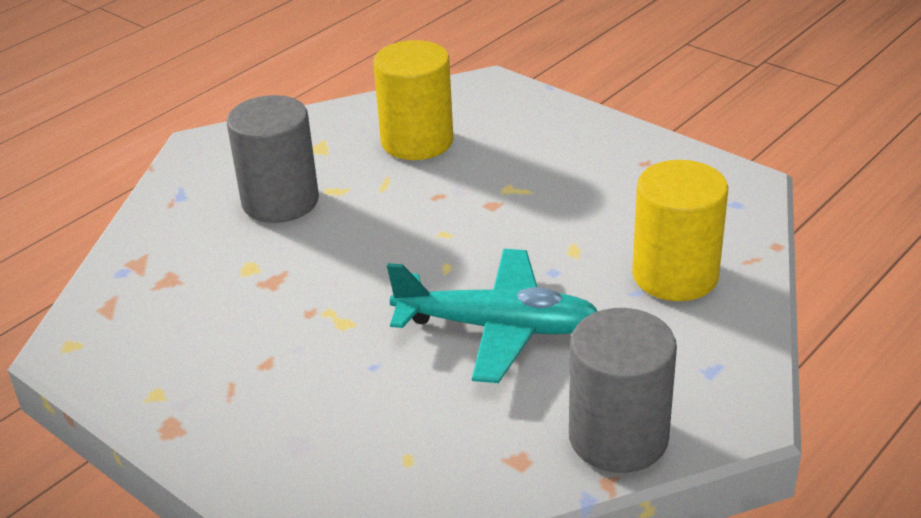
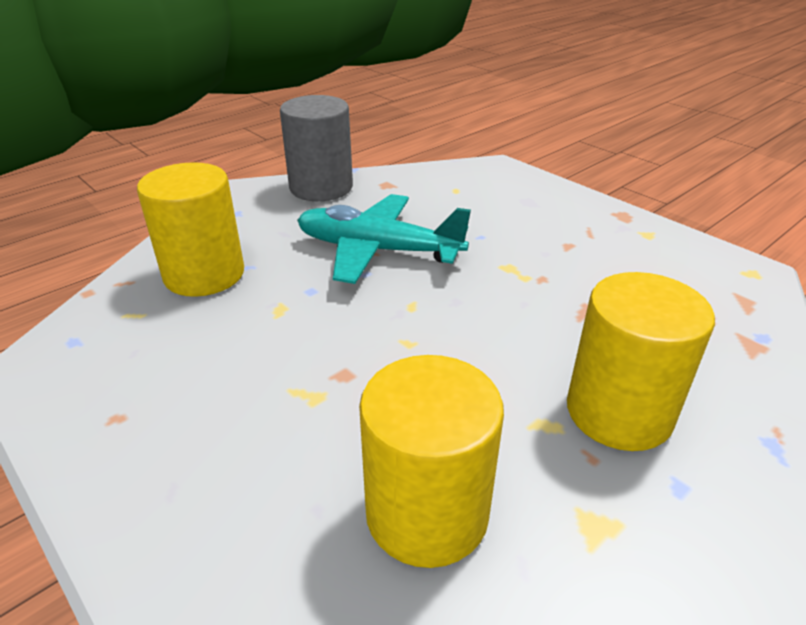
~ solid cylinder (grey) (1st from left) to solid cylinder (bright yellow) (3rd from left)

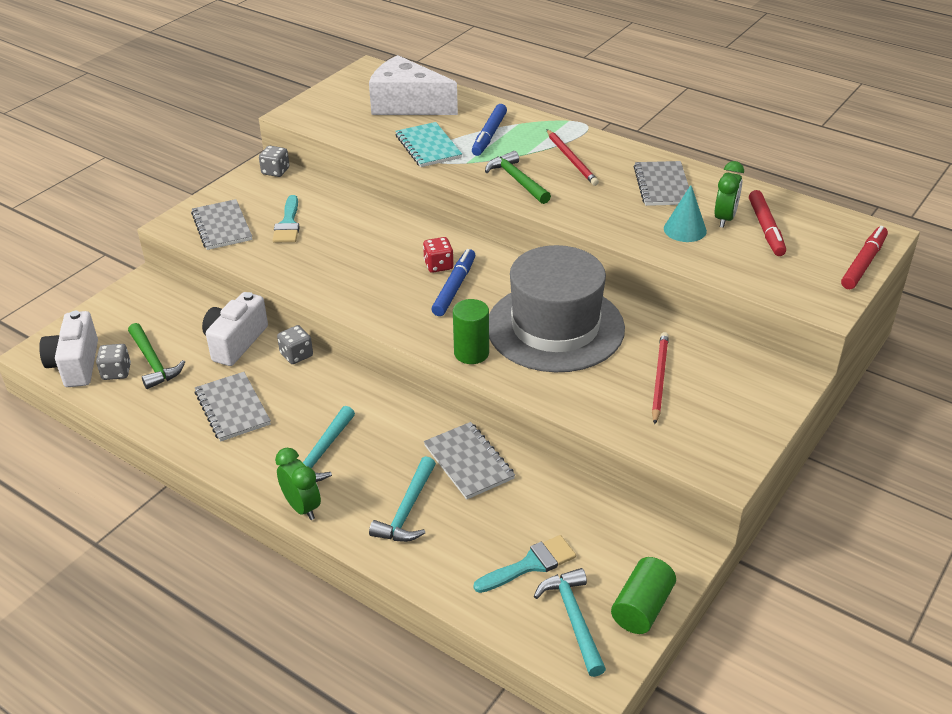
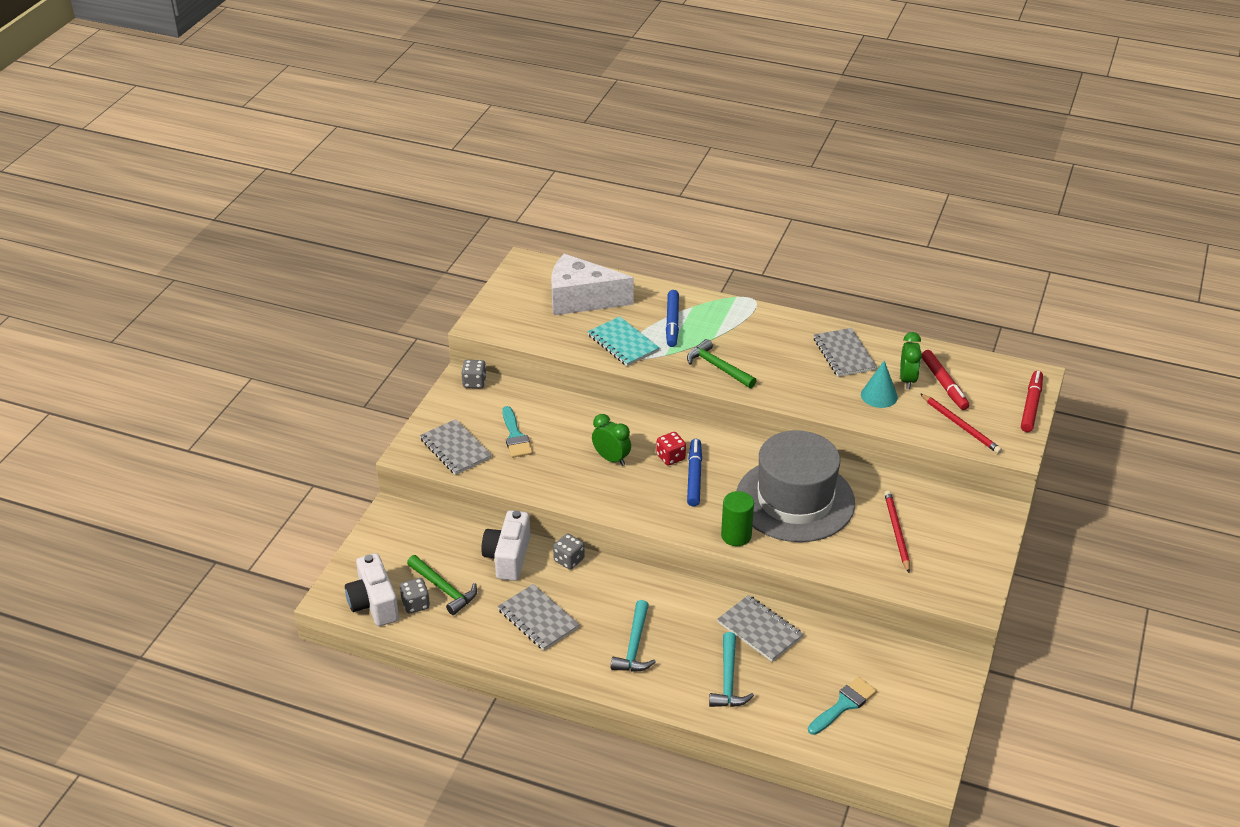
~ alarm clock (green) (1st from left)
~ lead pencil (scarlet) (1st from left in the first image) to lead pencil (scarlet) (2nd from left)
- carpenter's hammer (teal) (3rd from left)
- solid cylinder (green) (2nd from left)

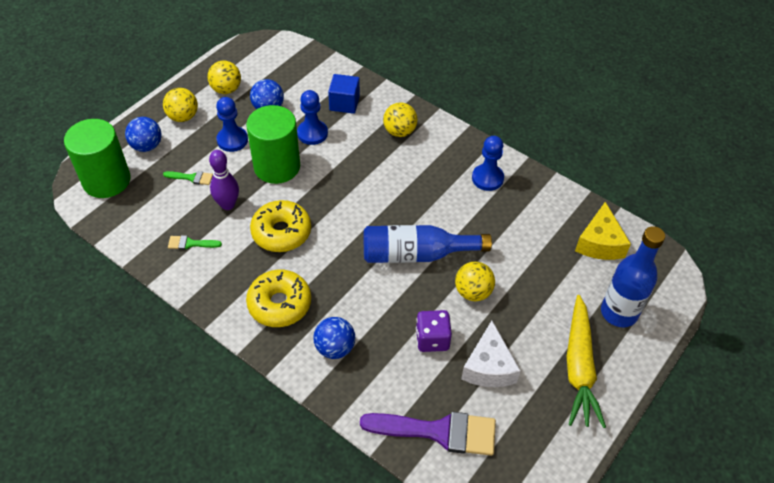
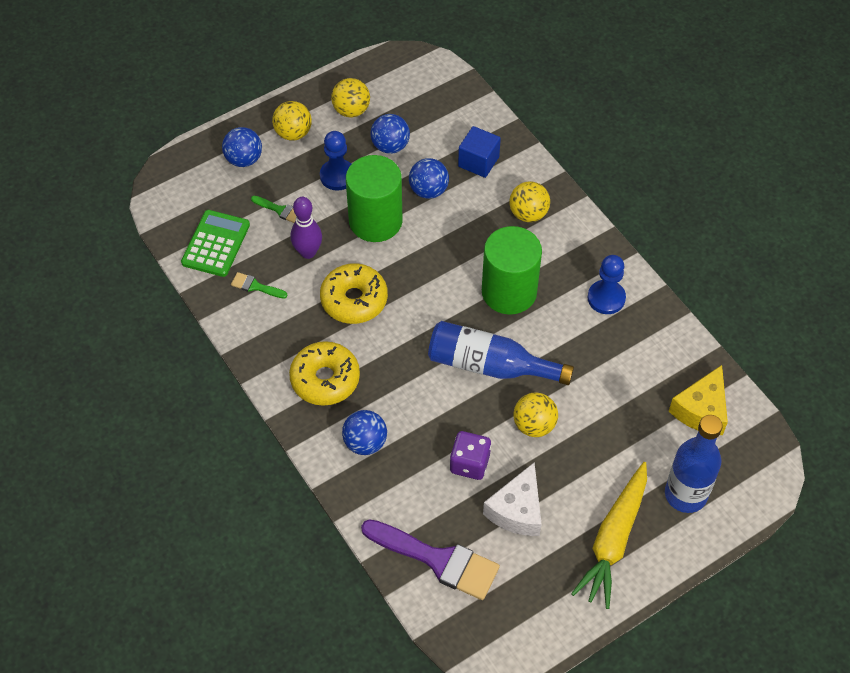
+ calculator (green)
~ pawn (cobalt) (2nd from left) to ball (cobalt) (4th from left)
~ solid cylinder (green) (1st from left in the first image) to solid cylinder (green) (2nd from left)

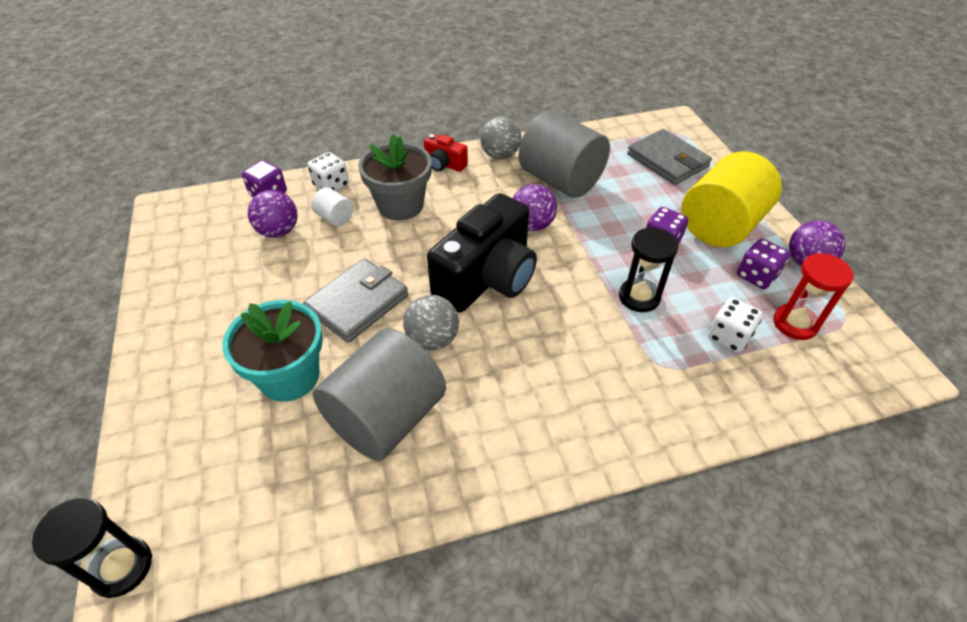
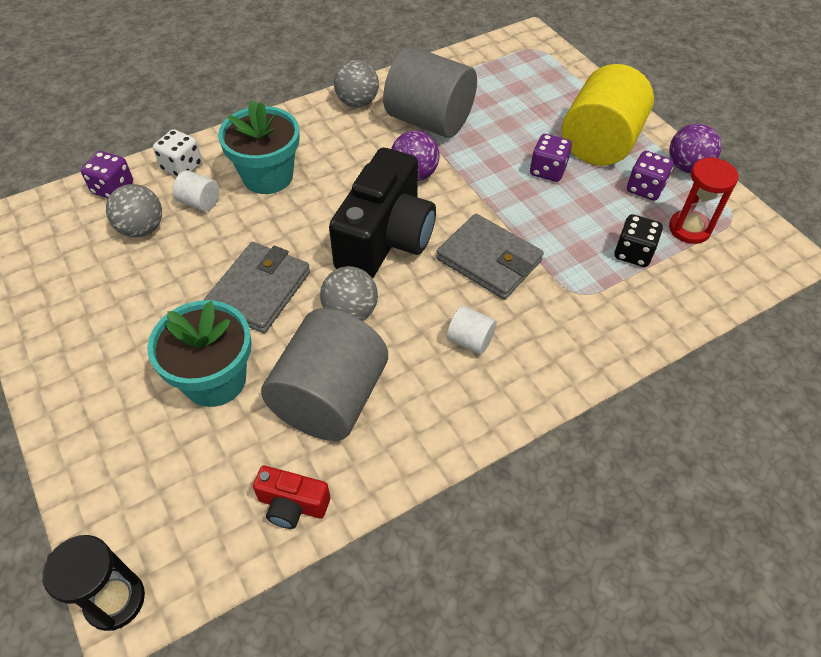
~ ball (violet) (1st from left) to ball (grey) (1st from left)
~ plant pot (grey) to plant pot (teal) (2nd from left)
~ compact camera (scarlet)
~ card wallet (grey) (2nd from left)
+ solid cylinder (snow-white) (2nd from left)
~ dice (snow-white) (2nd from left) to dice (ebony)
- hourglass (ebony) (2nd from left)

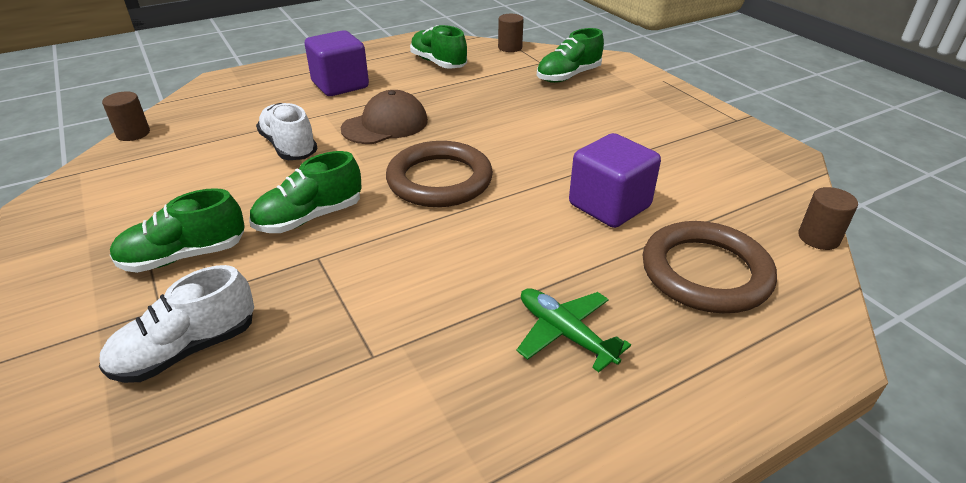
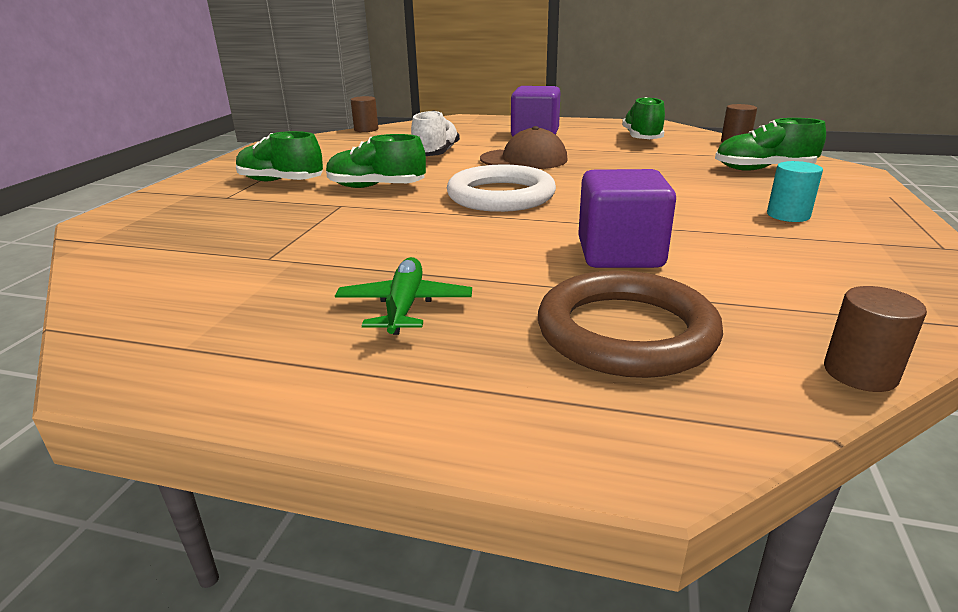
~ torus (brown) (1st from left) to torus (snow-white)
+ solid cylinder (teal)
- shoe (snow-white) (1st from left)

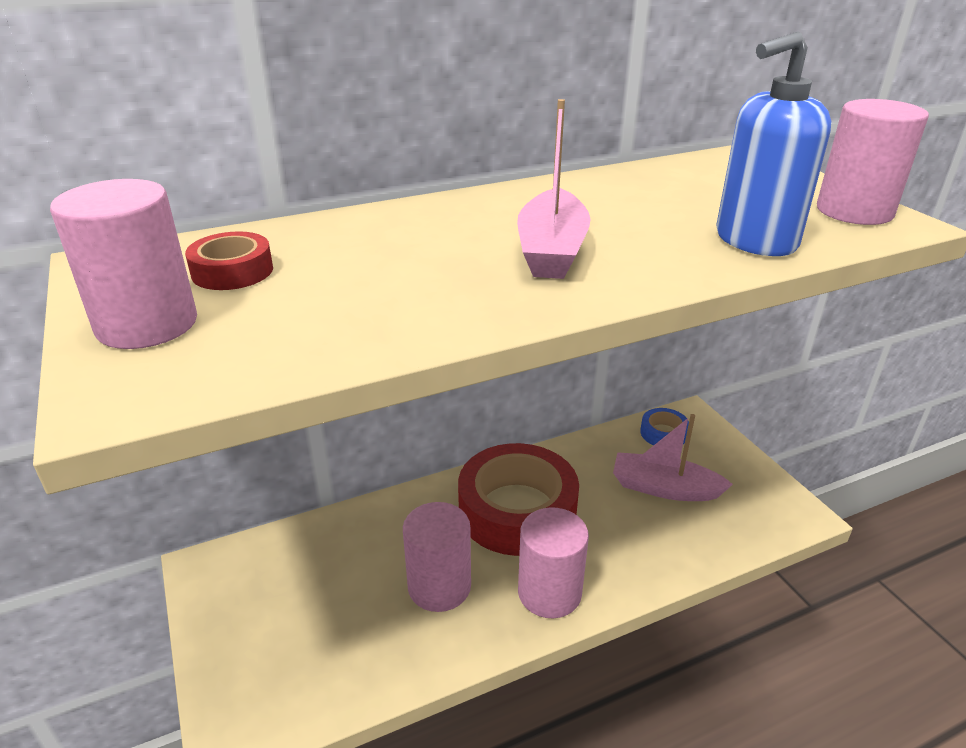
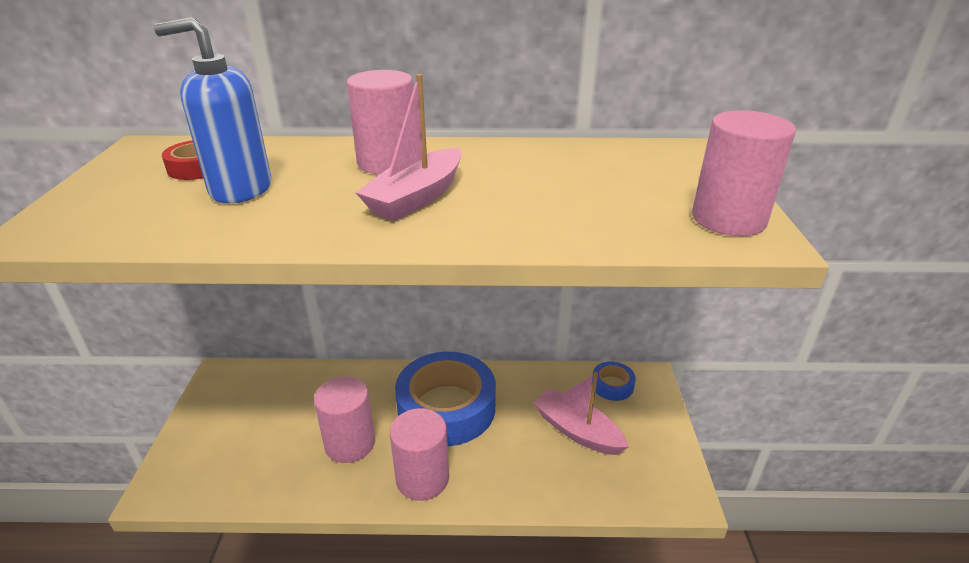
~ soap dispenser (cobalt)
~ solid cylinder (rosy) (1st from left in the first image) to solid cylinder (rosy) (2nd from left)
~ sticky tape (scarlet) (2nd from left) to sticky tape (cobalt) (1st from left)

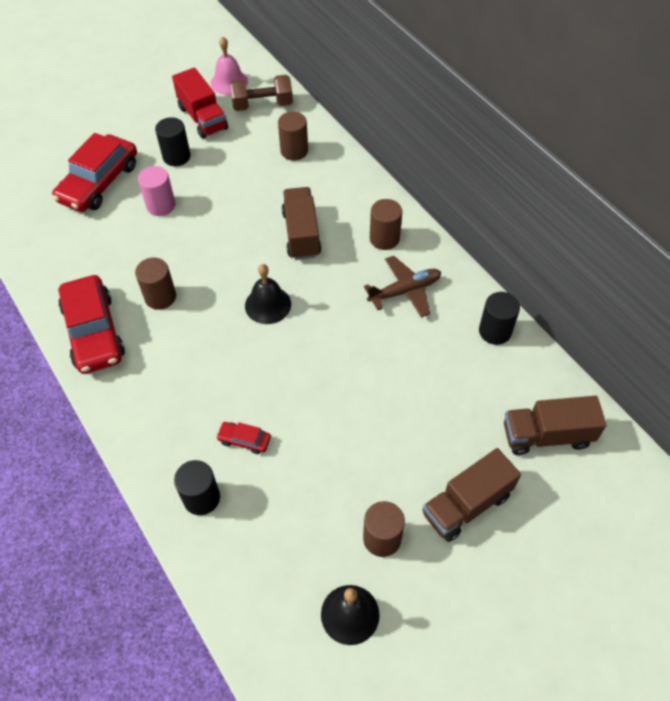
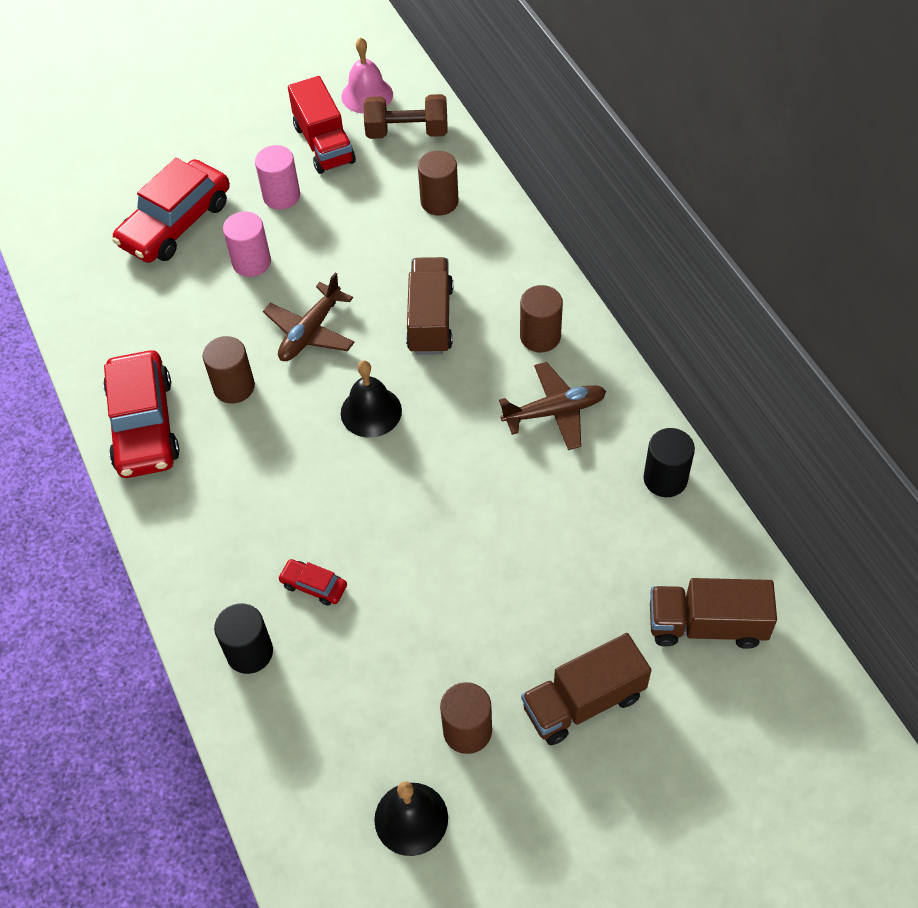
~ solid cylinder (ebony) (1st from left) to solid cylinder (rosy) (2nd from left)
+ plane (brown) (1st from left)

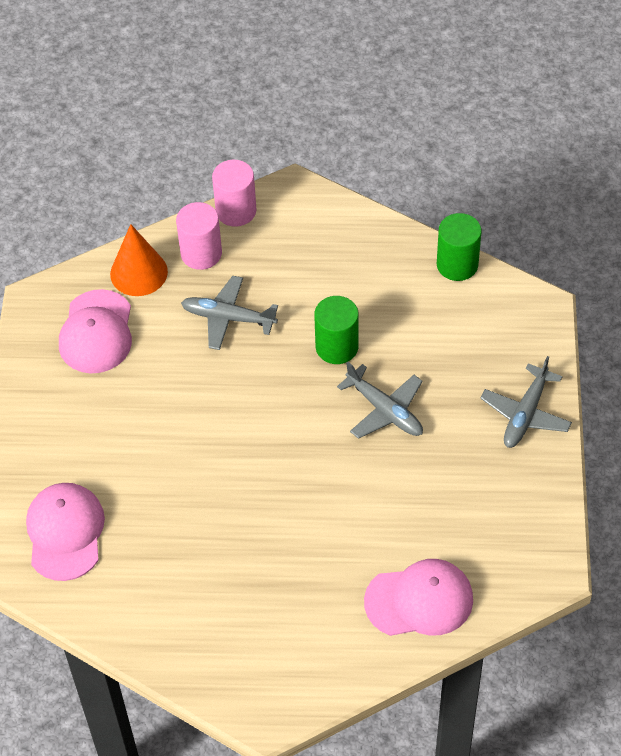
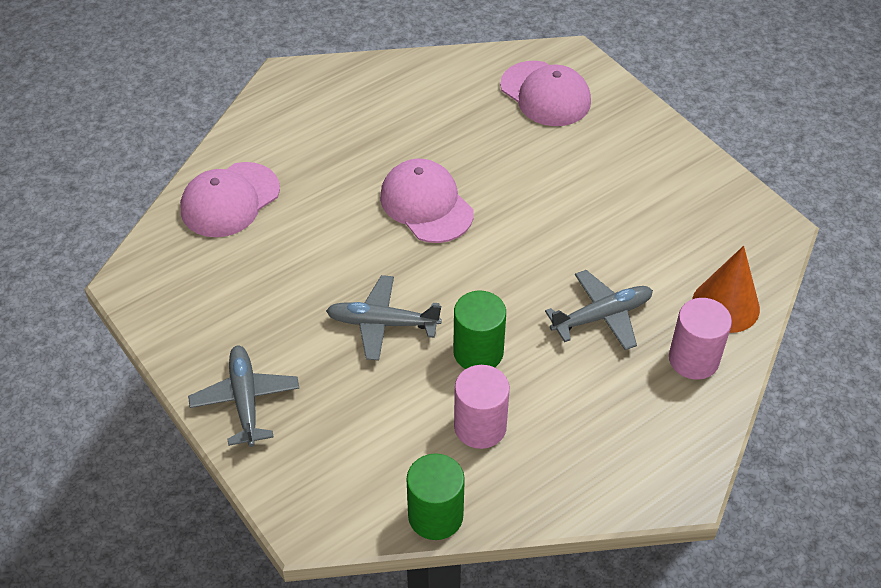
~ peaked cap (rosy) (2nd from left)
~ solid cylinder (rosy) (2nd from left in the first image) to solid cylinder (rosy) (1st from left)

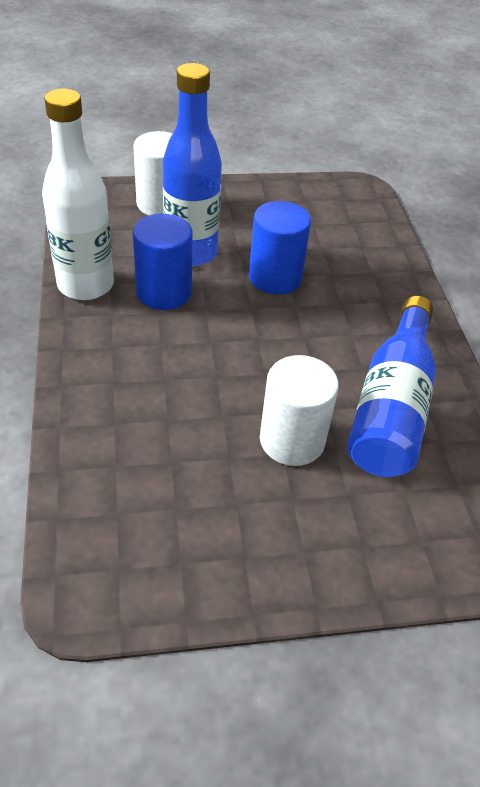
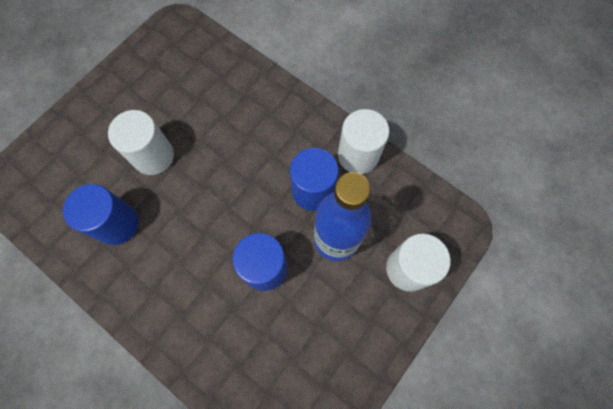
~ bottle (cobalt) (2nd from left) to solid cylinder (cobalt) (1st from left)
~ bottle (snow-white) to solid cylinder (snow-white) (2nd from left)

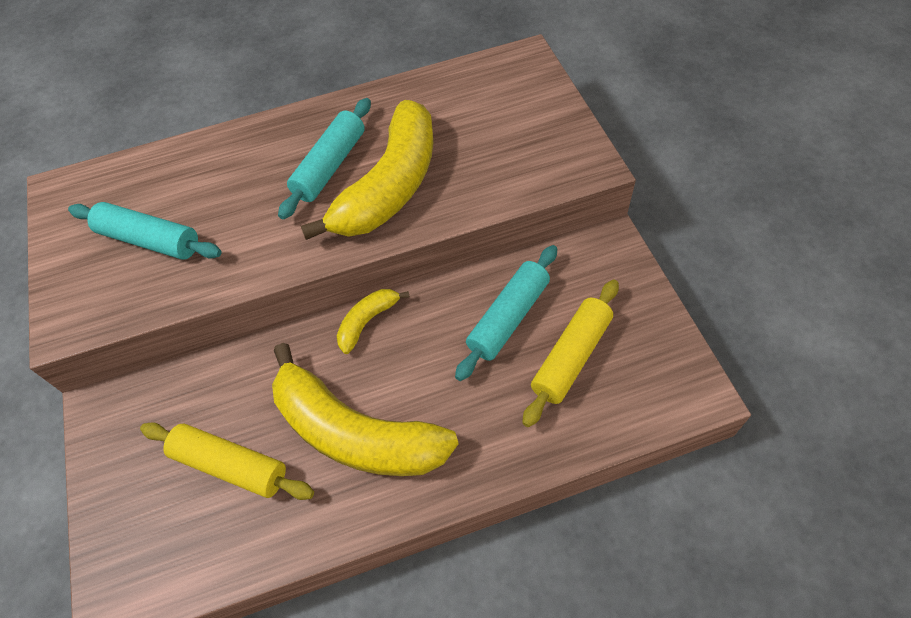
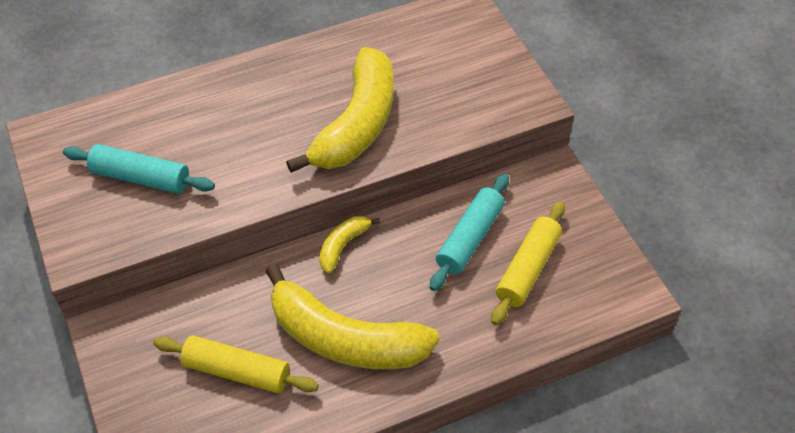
- rolling pin (teal) (2nd from left)

